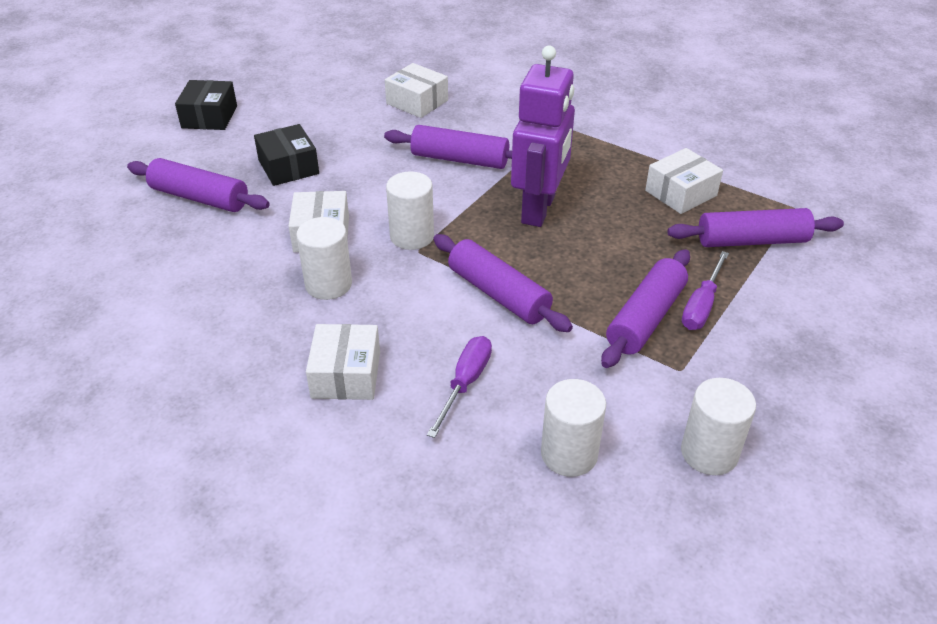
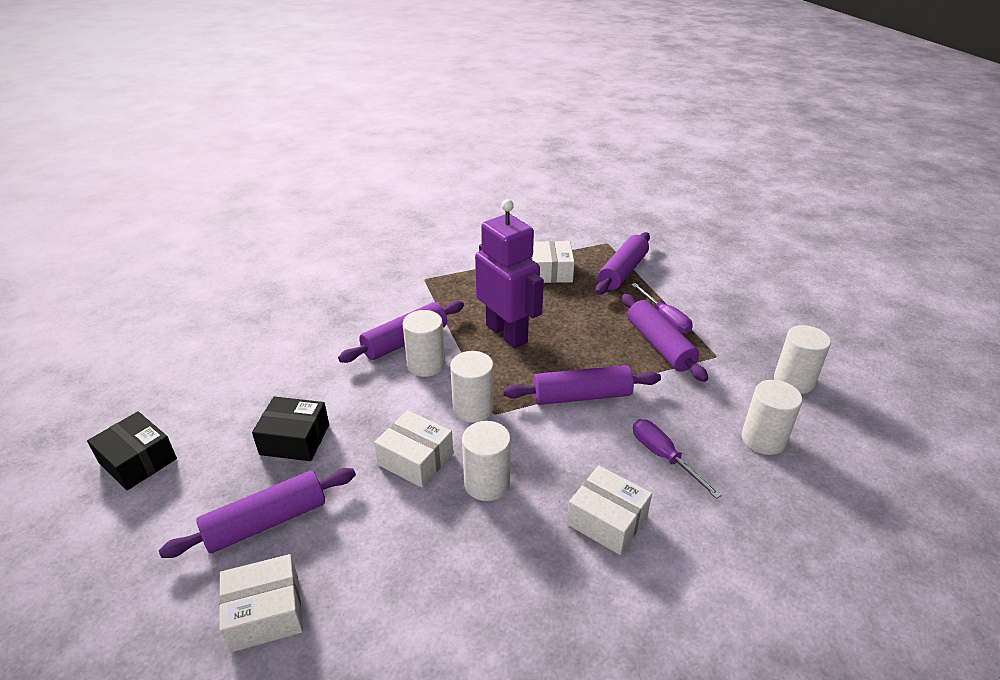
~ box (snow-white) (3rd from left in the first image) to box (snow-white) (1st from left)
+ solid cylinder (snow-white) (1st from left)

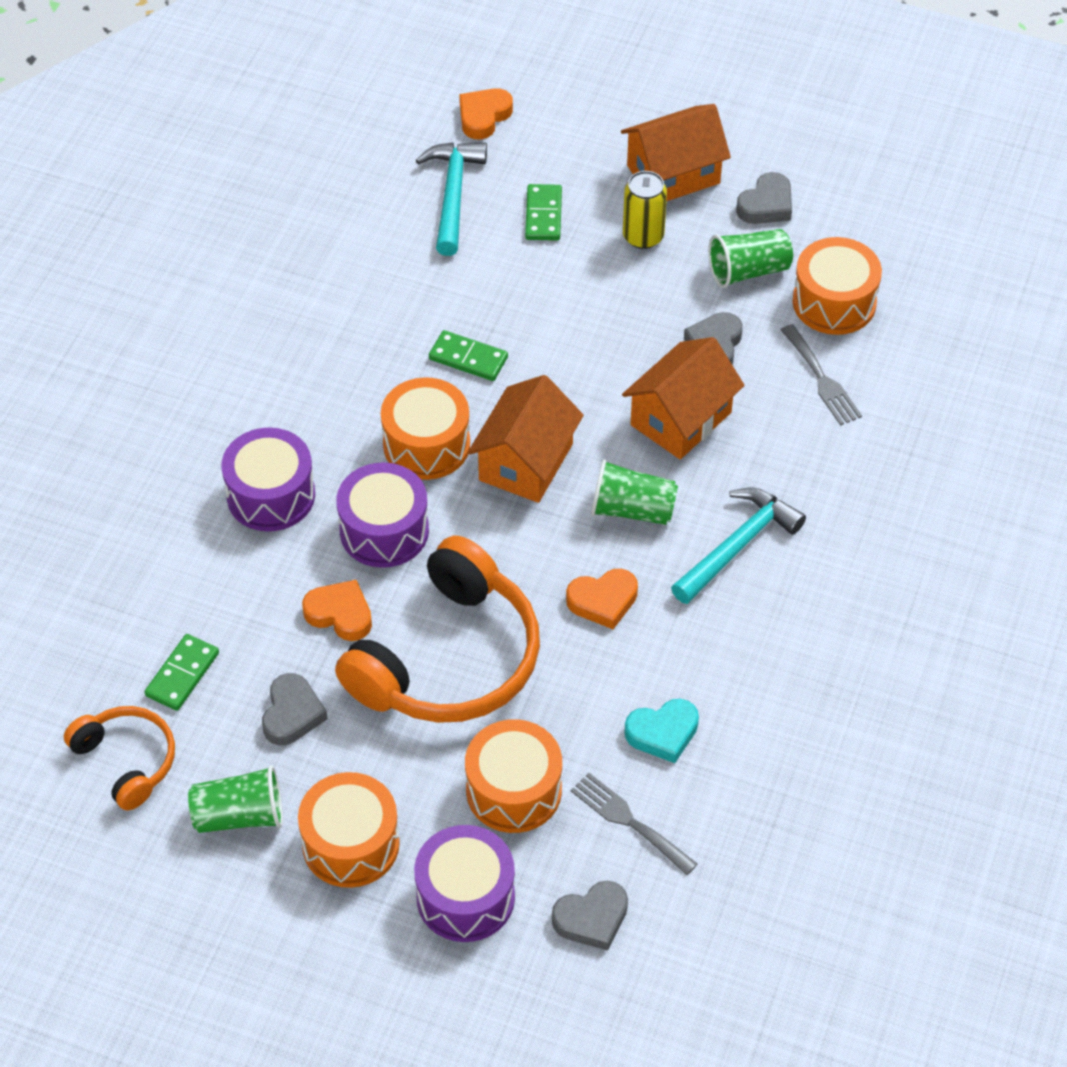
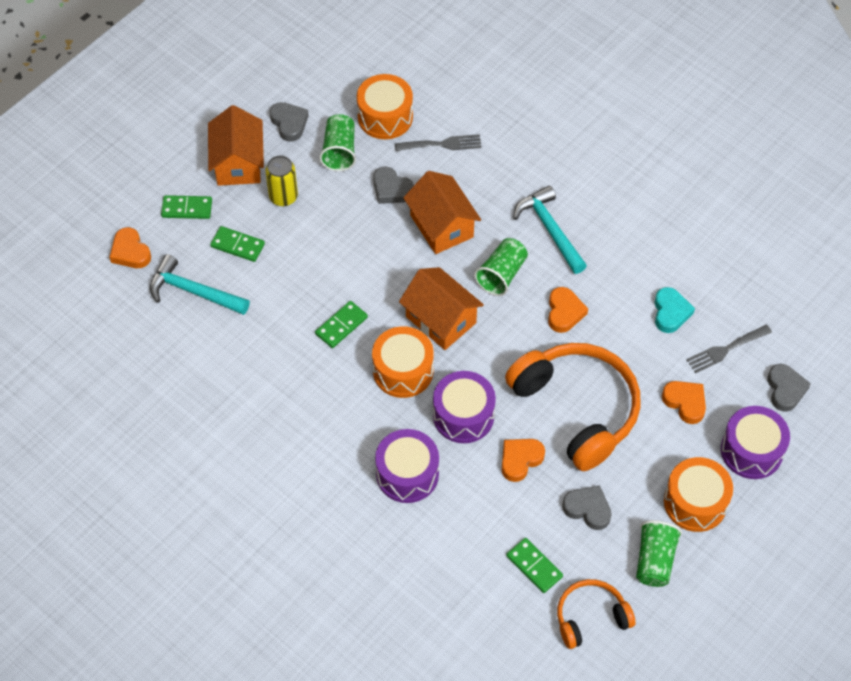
+ domino piece (green) (1st from left)
~ toy drum (orange) (3rd from left) to heart (orange) (4th from left)

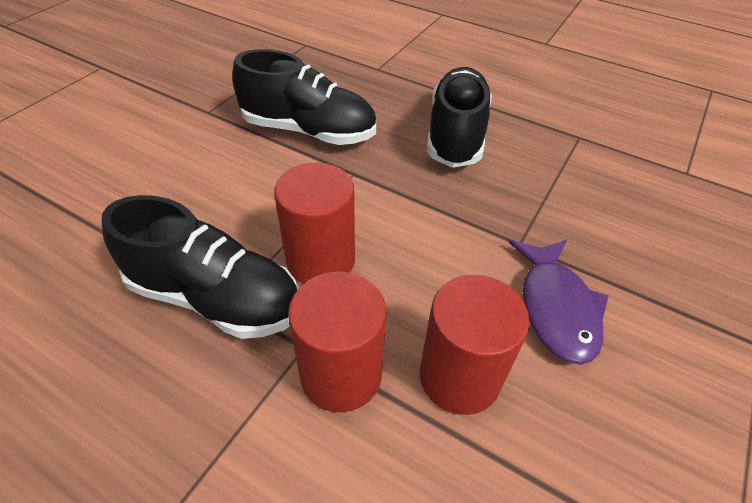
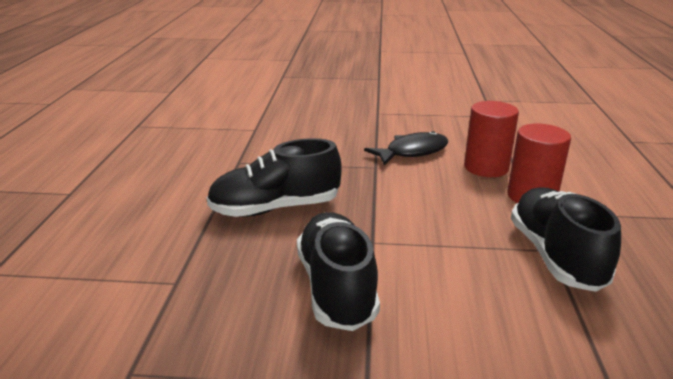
~ toy fish (violet) to toy fish (ebony)
- solid cylinder (scarlet) (1st from left)

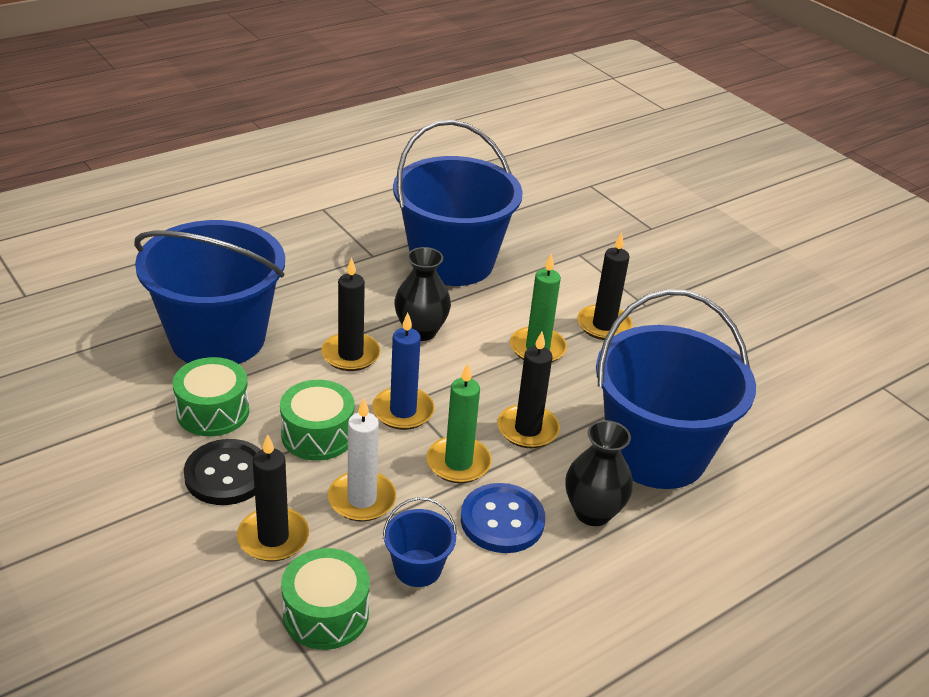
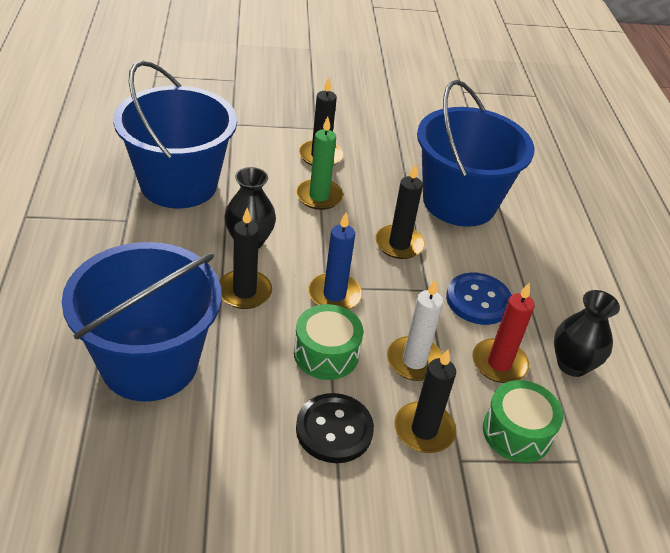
~ bucket (cobalt) (2nd from left) to wax candle (scarlet)
~ flower vase (ebony) (2nd from left)
- toy drum (green) (1st from left)
- wax candle (green) (1st from left)

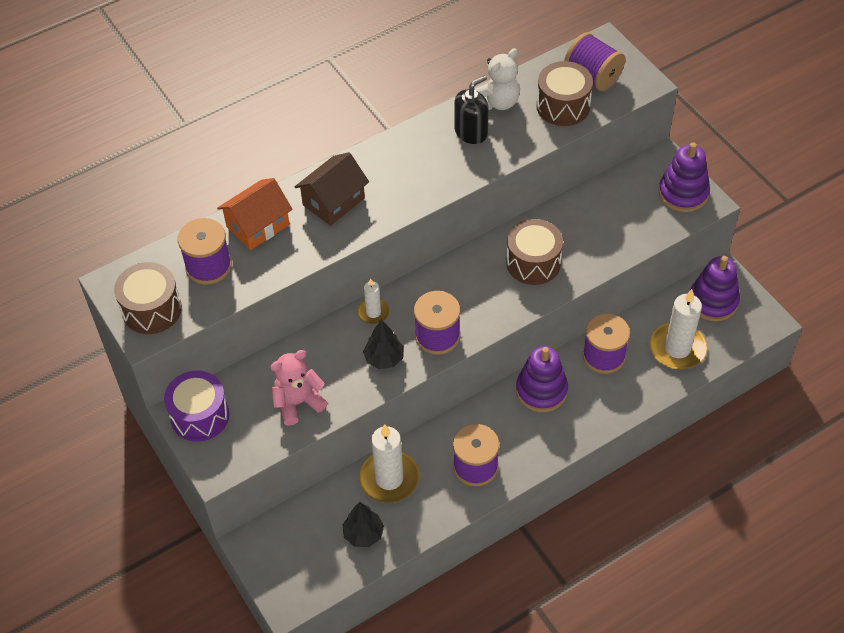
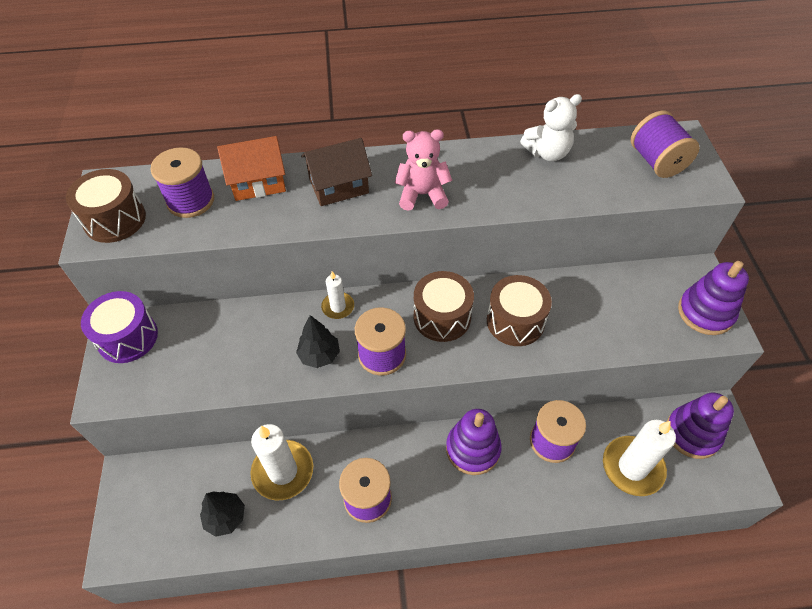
~ teddy (rosy)
~ toy drum (brown) (3rd from left in the first image) to toy drum (brown) (2nd from left)
- soap dispenser (ebony)

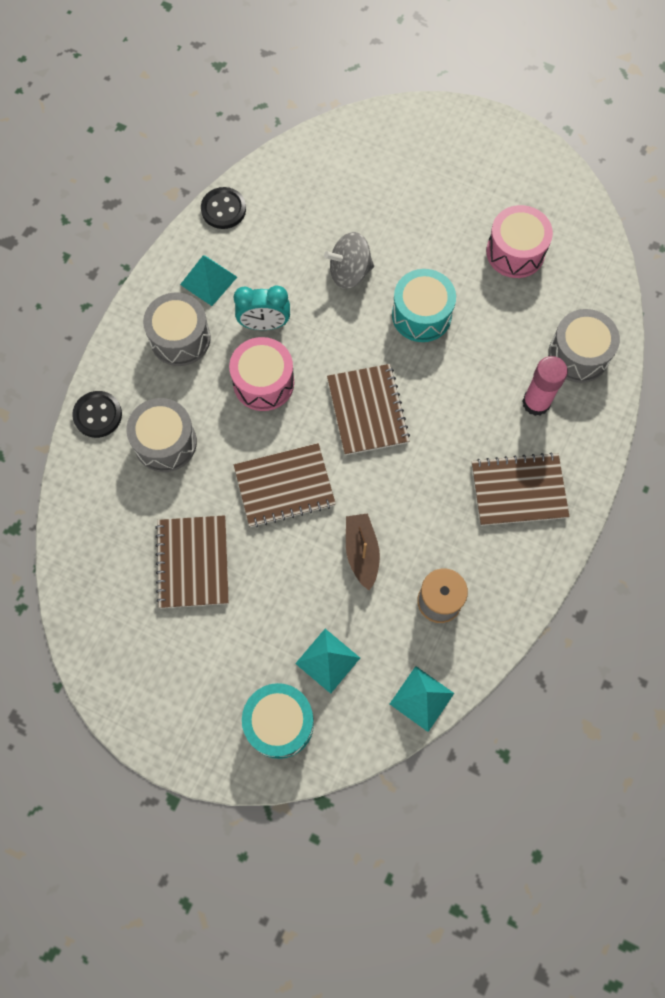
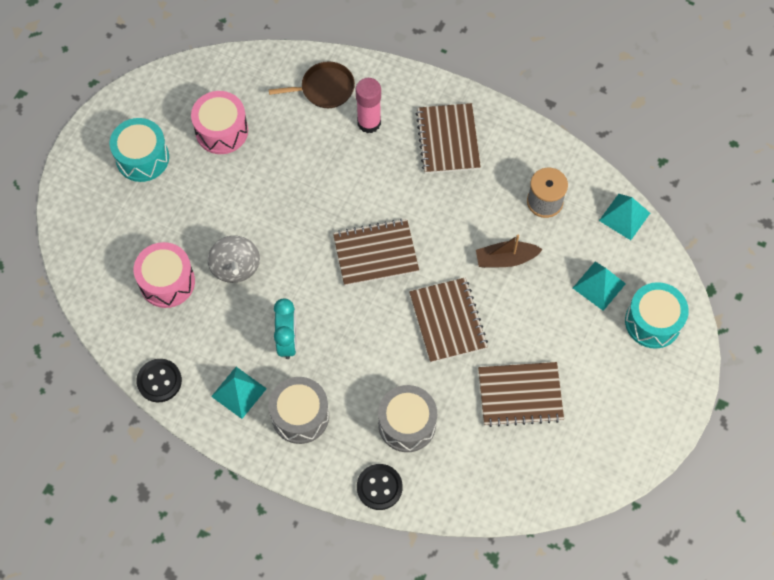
~ toy drum (teal) (2nd from left in the first image) to toy drum (teal) (1st from left)
~ toy drum (rosy) (1st from left)
~ toy drum (grey) (3rd from left) to frying pan (brown)

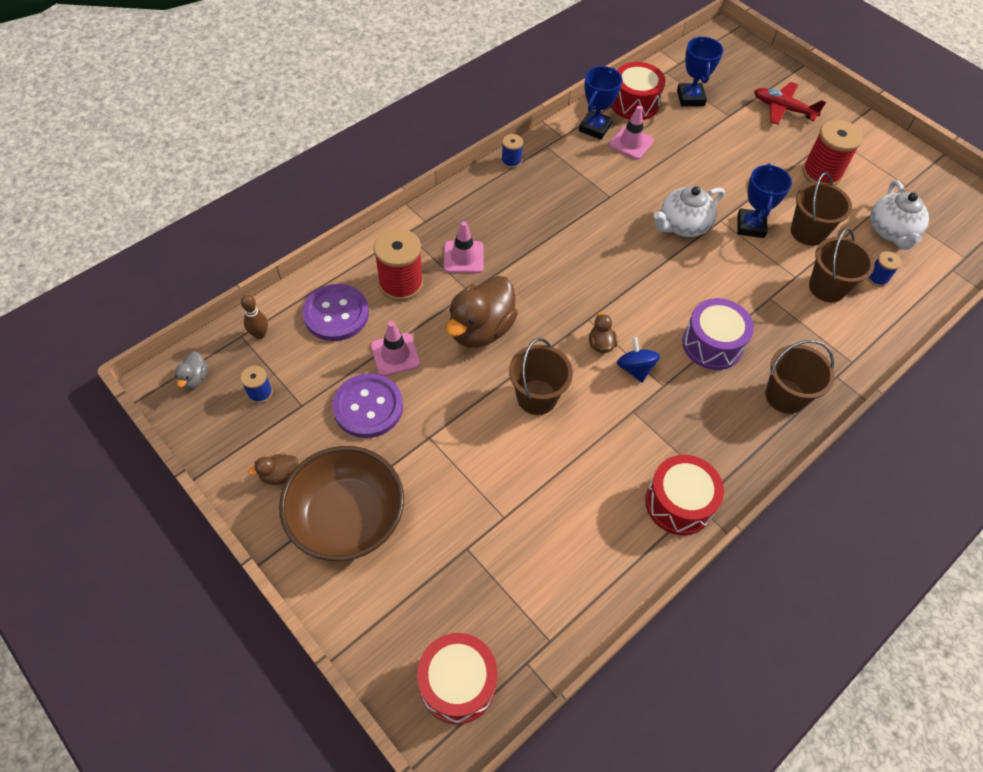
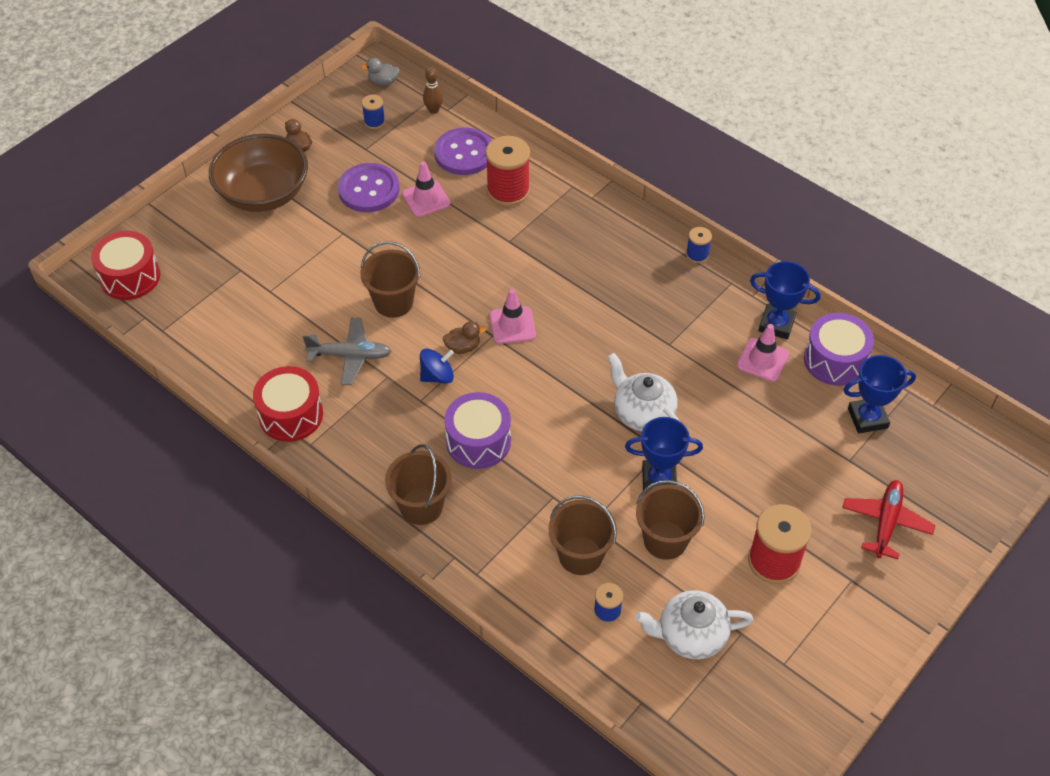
+ plane (grey)
~ safety cone (rosy) (2nd from left)
~ toy drum (scarlet) (2nd from left) to toy drum (violet) (2nd from left)
- toy duck (brown) (2nd from left)

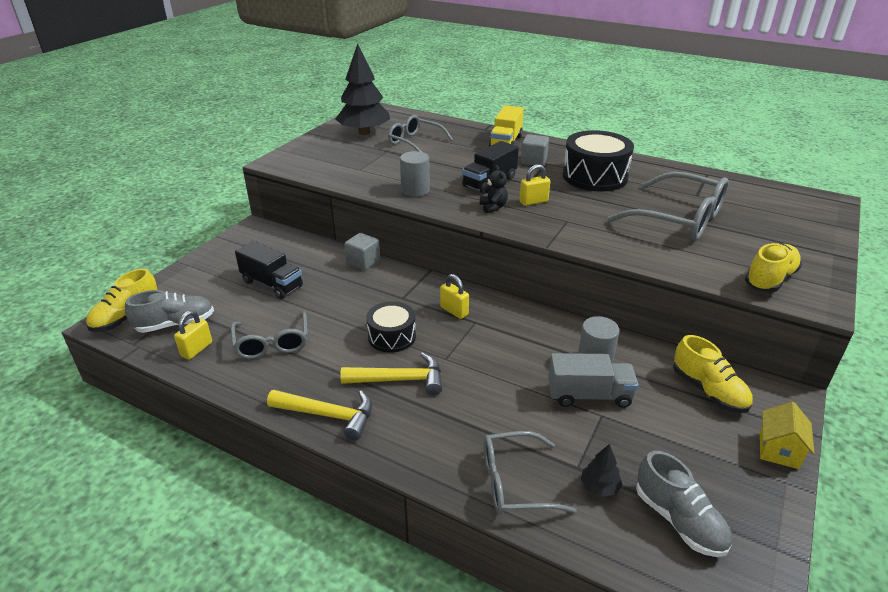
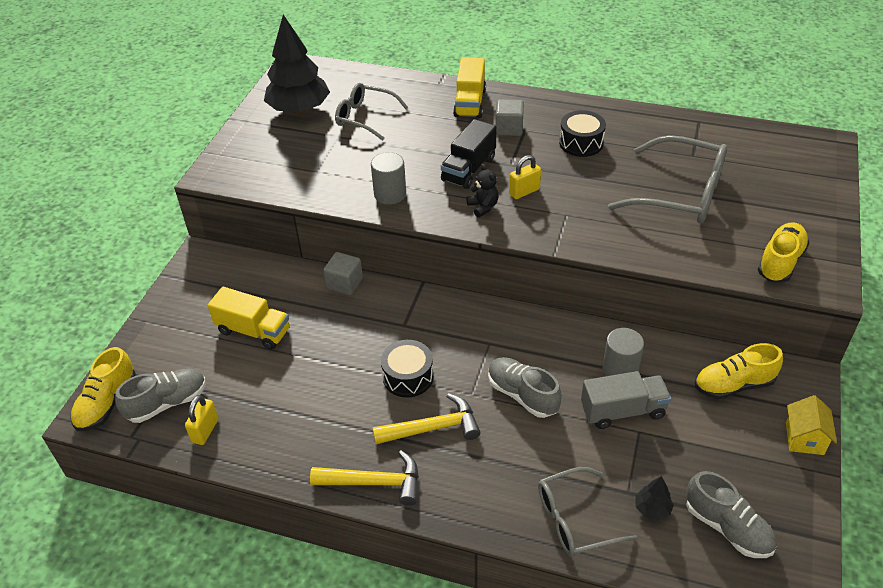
~ lorry (ebony) (1st from left) to lorry (bright yellow) (1st from left)
+ shoe (grey) (2nd from left)
~ toy drum (ebony) (2nd from left) x0.61
~ shoe (bright yellow) (2nd from left) 120 degrees clockwise
- glasses (grey) (1st from left)
- lock (bright yellow) (2nd from left)

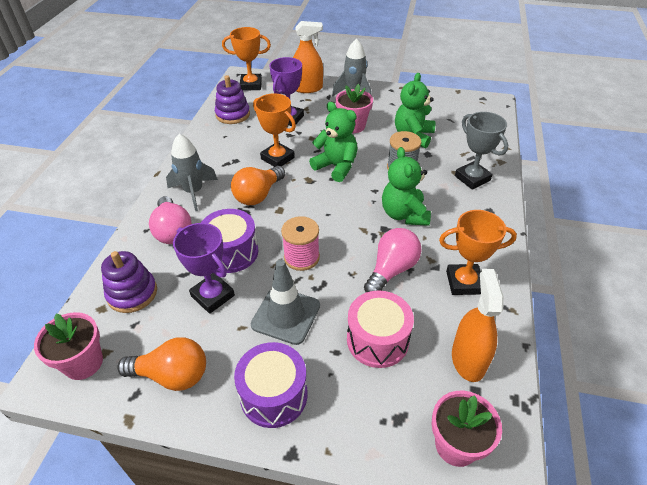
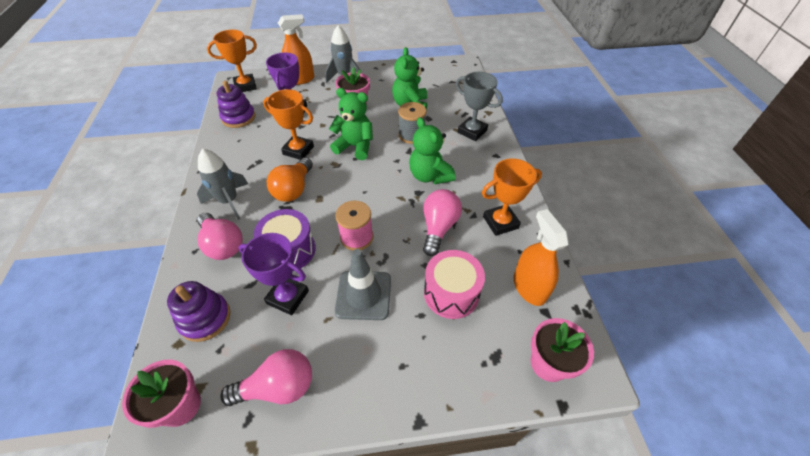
~ bulb (orange) (1st from left) to bulb (rosy) (2nd from left)
- toy drum (violet) (2nd from left)

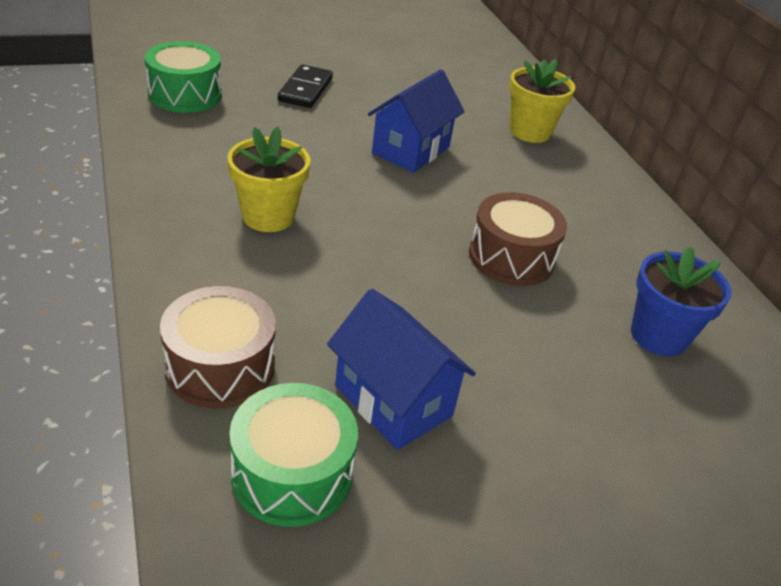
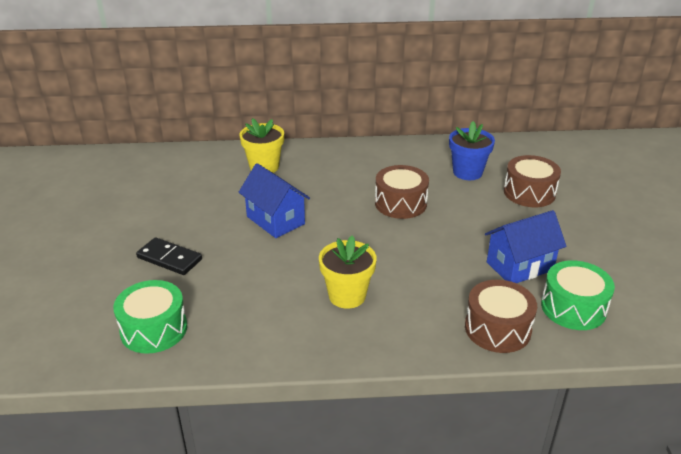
+ toy drum (brown) (3rd from left)

